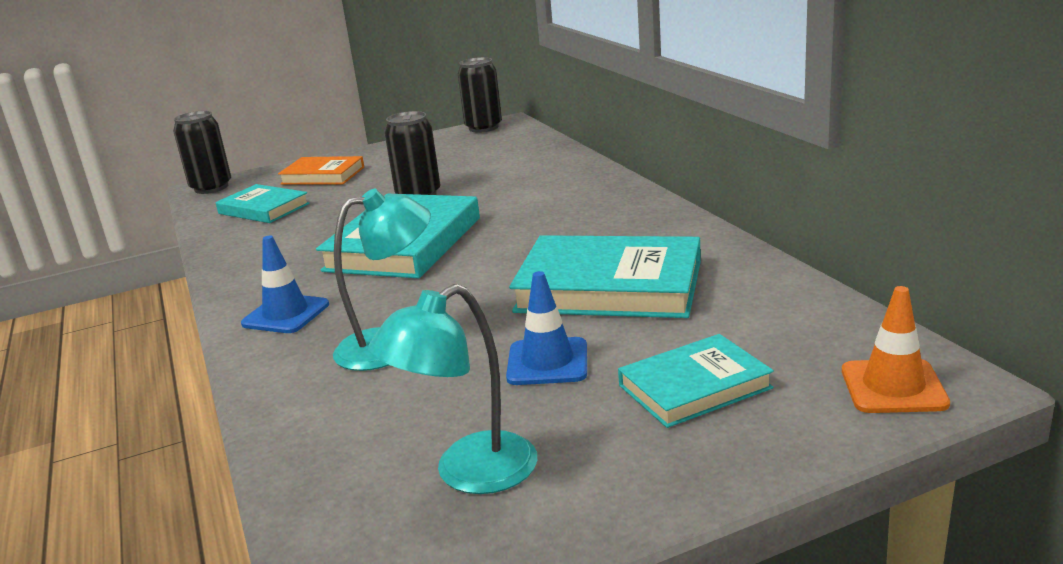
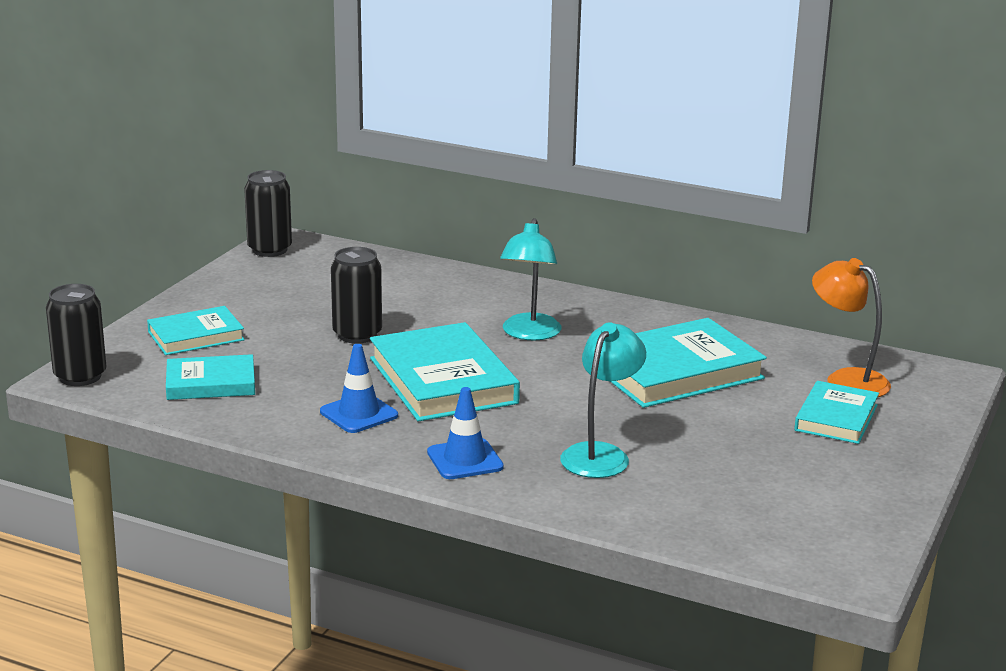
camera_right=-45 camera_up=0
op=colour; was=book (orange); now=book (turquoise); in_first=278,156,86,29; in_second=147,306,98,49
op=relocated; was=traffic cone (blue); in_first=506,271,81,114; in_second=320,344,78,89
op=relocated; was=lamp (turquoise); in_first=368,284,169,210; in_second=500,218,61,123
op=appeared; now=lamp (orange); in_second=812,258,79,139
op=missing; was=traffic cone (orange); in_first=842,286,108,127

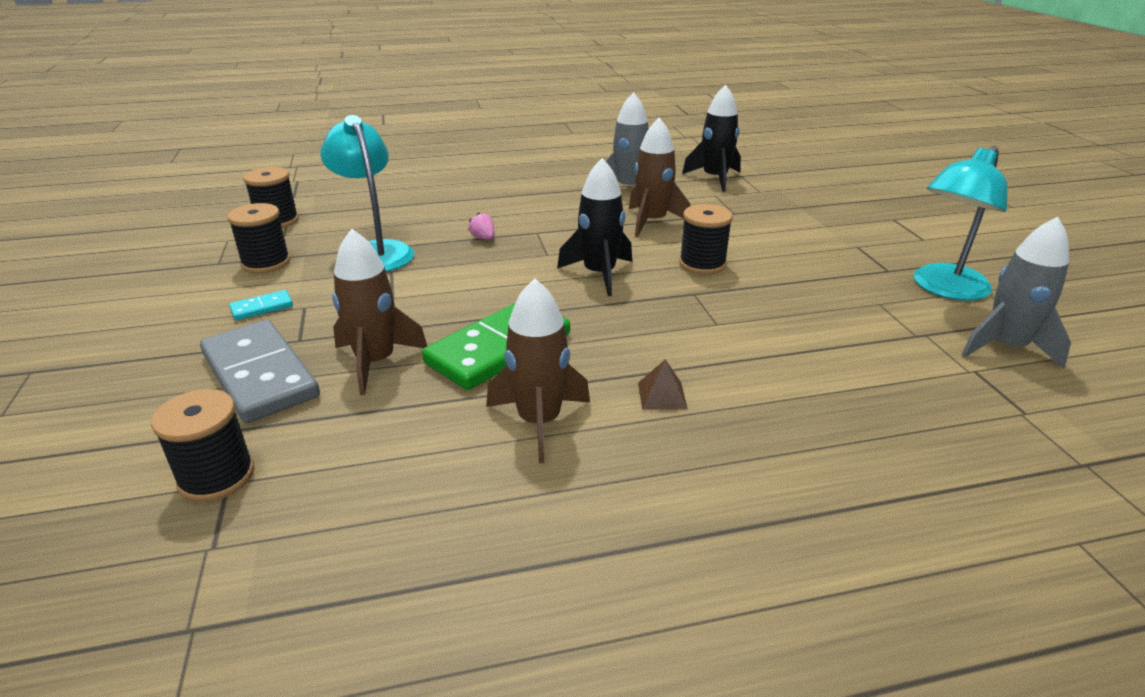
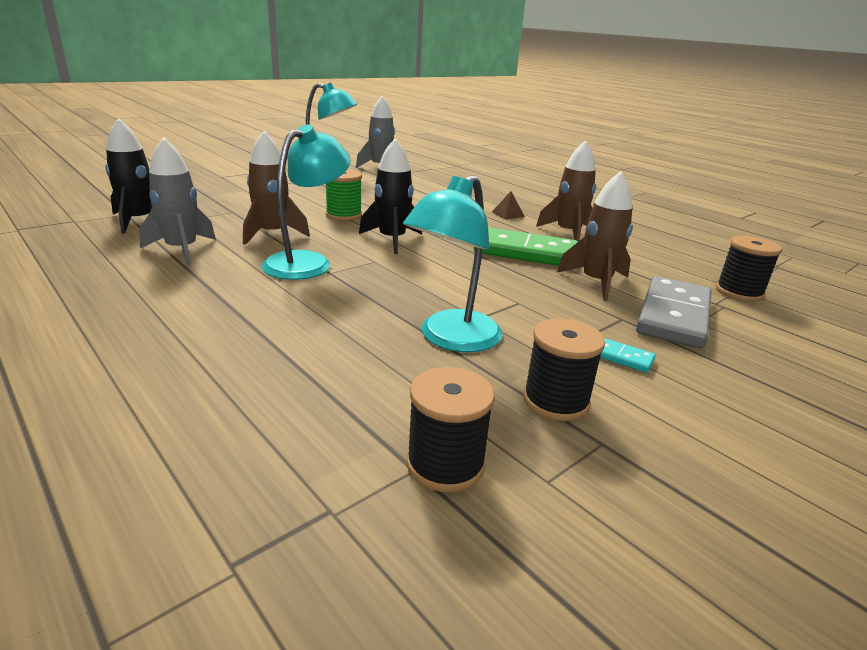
camera_right=-120 camera_up=-5
op=appeared; now=lamp (turquoise); in_second=261,125,90,155
op=colour; was=spool (black); now=spool (green); in_first=679,204,54,71; in_second=326,169,36,52
op=missing; was=strawberry (pink); in_first=468,213,27,26

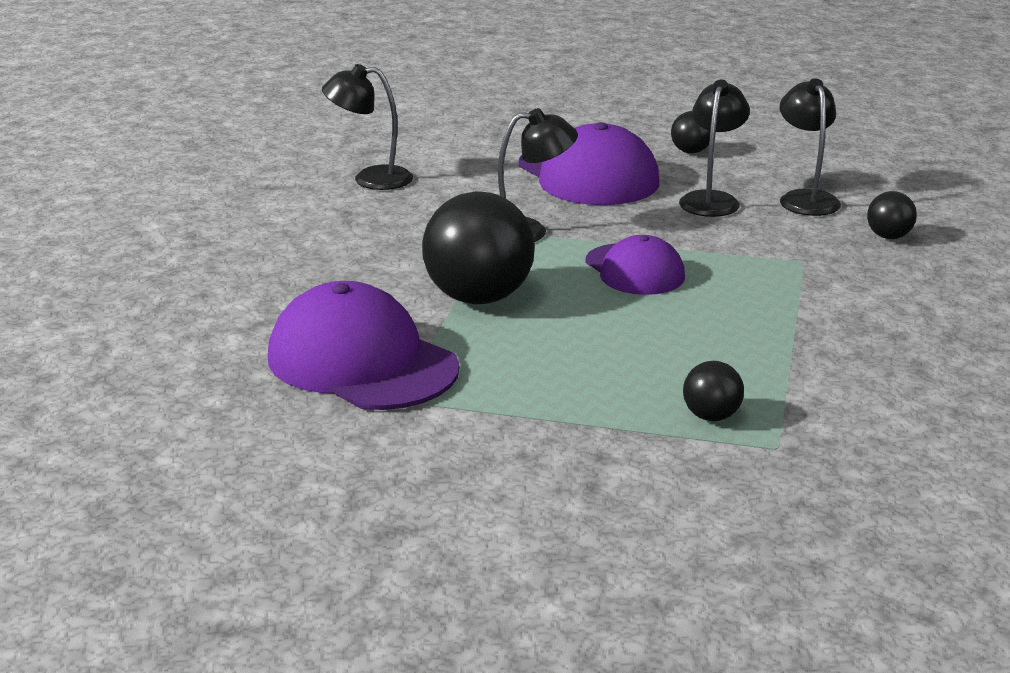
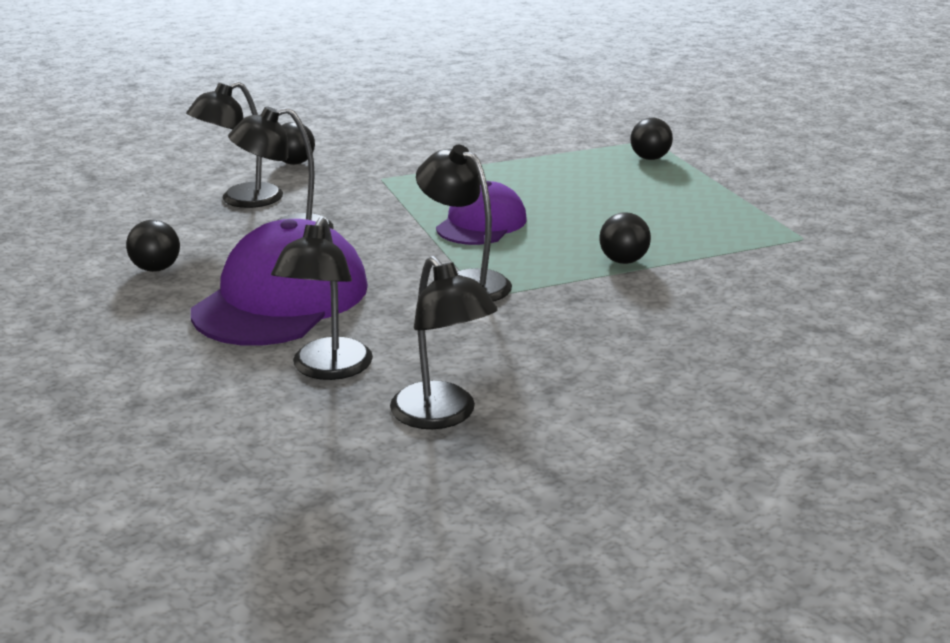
camera_right=-125 camera_up=0
op=appeared; now=lamp (black); in_second=271,217,102,163
op=size; was=ball (black); in_first=422,191,113,113; in_second=599,212,52,52; ratio=0.47
op=missing; was=cap (purple); in_first=268,281,191,129

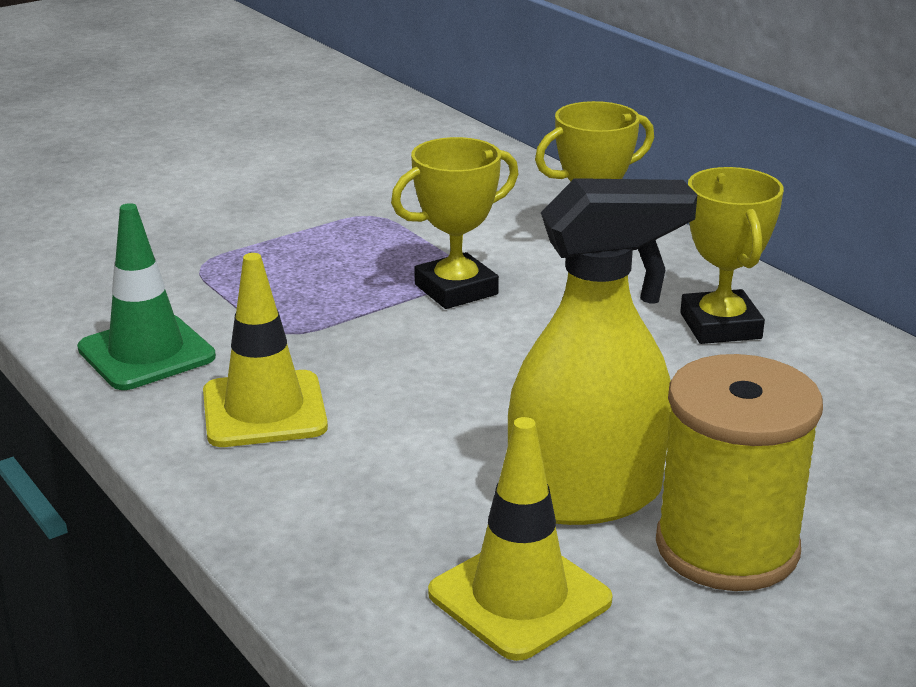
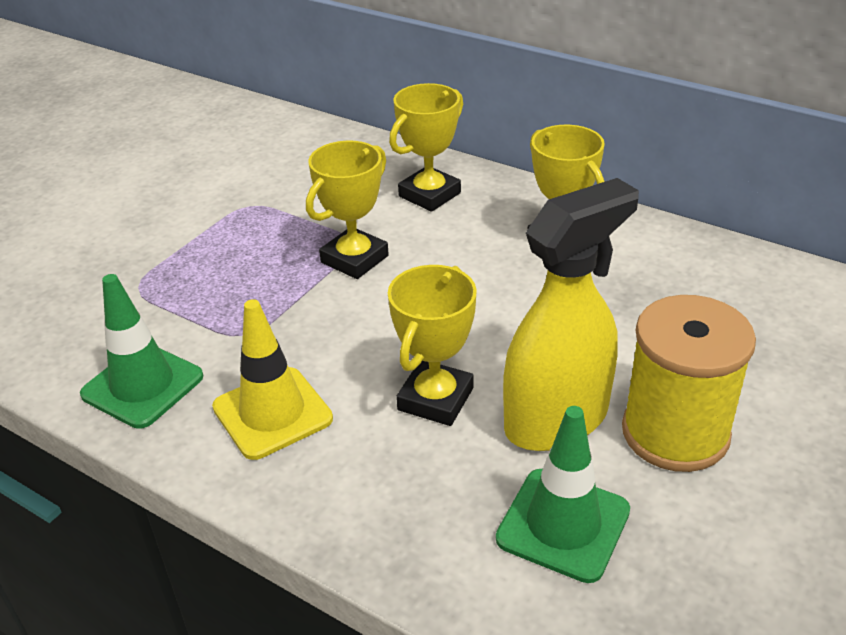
camera_right=-20 camera_up=10
op=appeared; now=trophy (yellow); in_second=388,265,89,161
op=colour; was=traffic cone (yellow); now=traffic cone (green); in_first=428,417,185,244; in_second=496,406,134,177

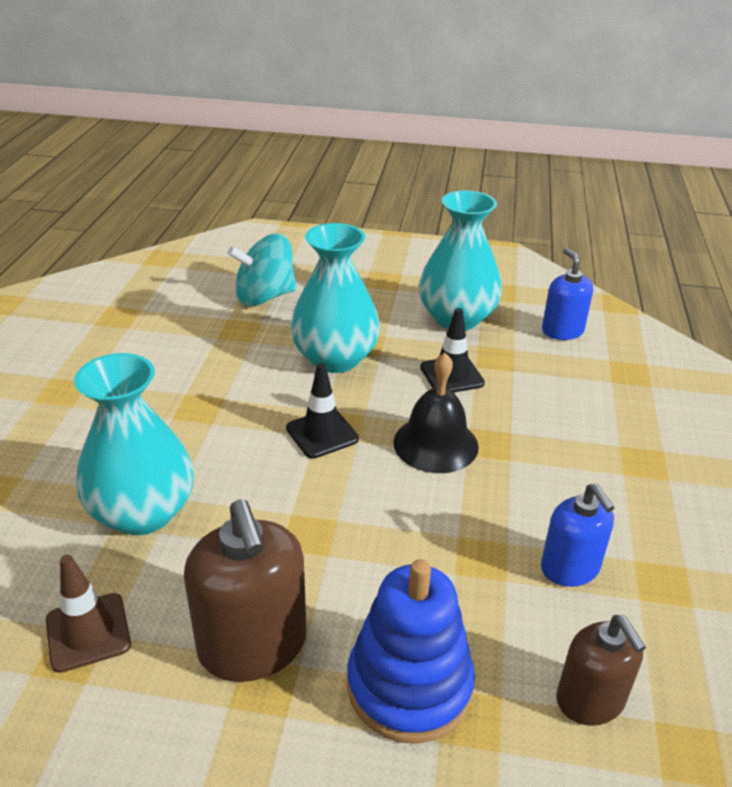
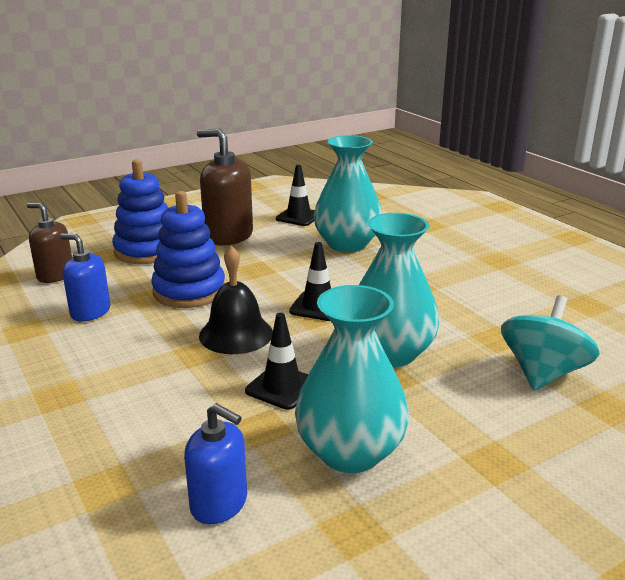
camera_right=140 camera_up=-10
op=appeared; now=stacking toy (blue); in_second=151,191,74,117
op=colour; was=traffic cone (brown); now=traffic cone (black); in_first=46,555,85,118; in_second=276,165,39,61

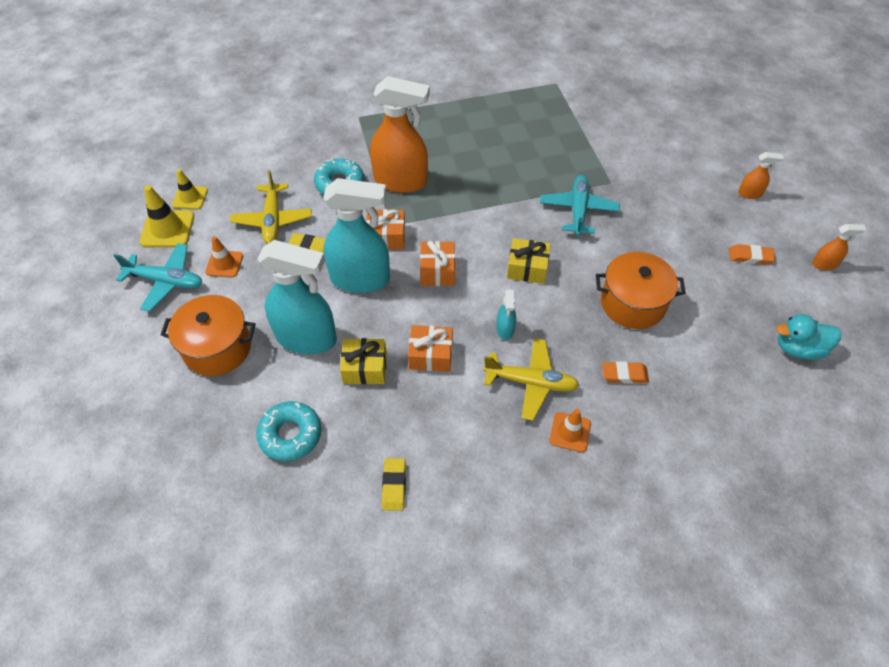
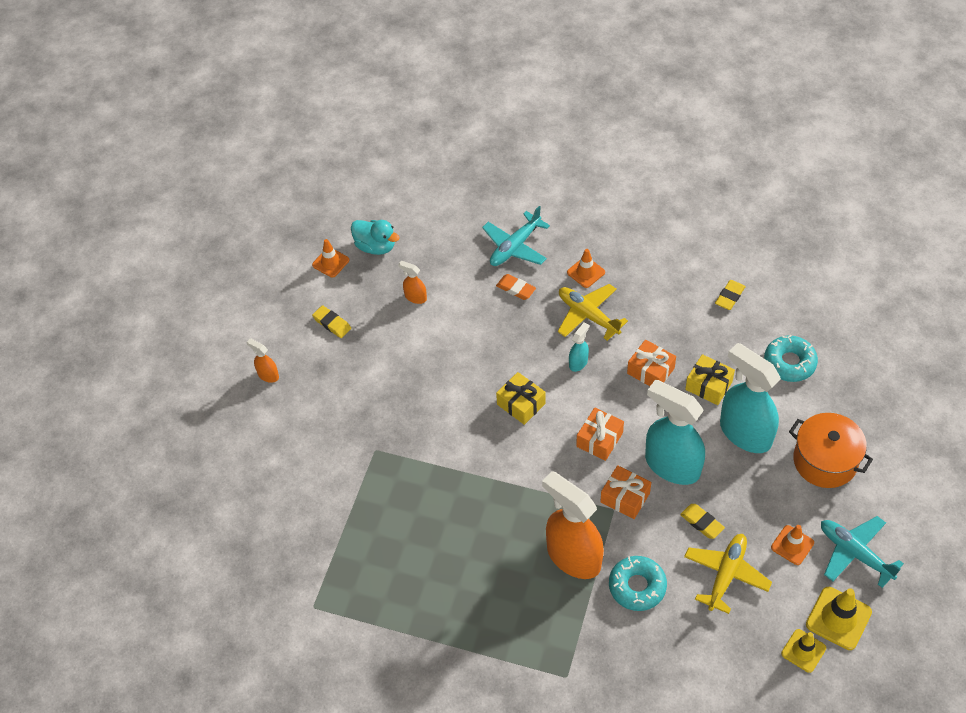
camera_right=-145 camera_up=0
op=appeared; now=traffic cone (orange); in_second=312,239,37,39
op=colour; was=eraser (orange); now=eraser (yellow); in_first=729,244,46,20; in_second=312,305,39,33
op=relocated; was=spray bottle (orange); in_first=812,224,54,46; in_second=398,261,29,43
op=relocated; was=plane (turquoise); in_first=540,175,80,61; in_second=482,206,68,60
op=missing; was=pot (orange); in_first=596,252,90,77

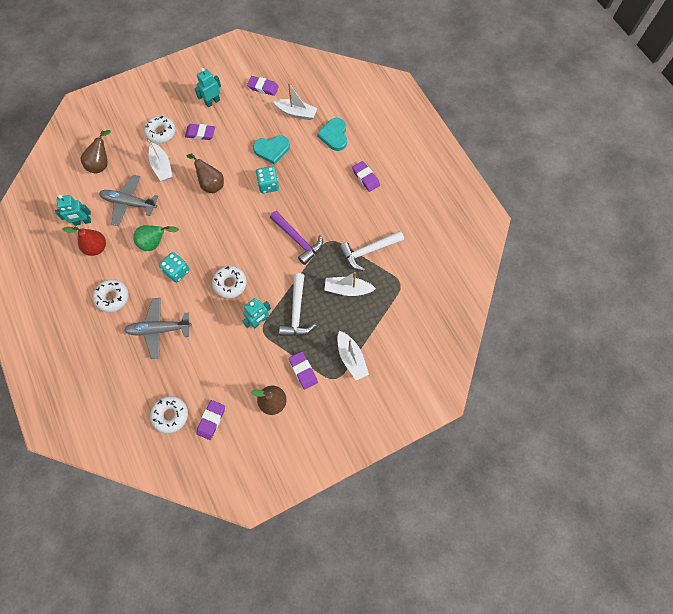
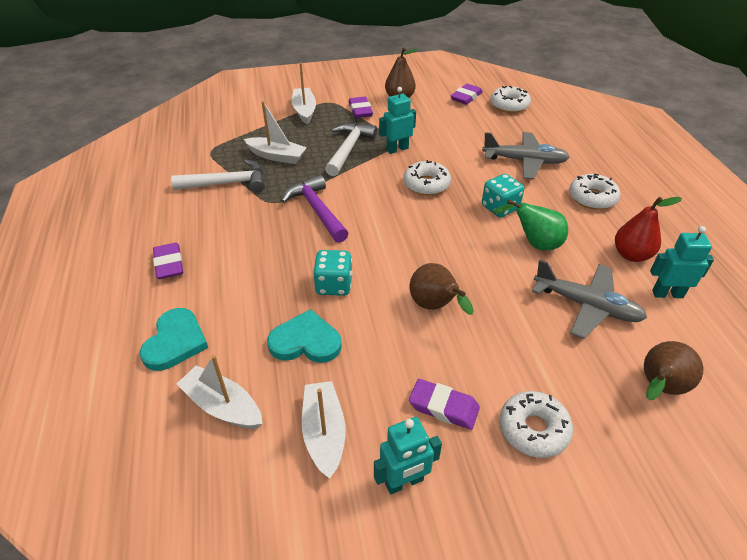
camera_right=-165 camera_up=-25
op=relocated; was=boat (white); in_first=146,137,27,44; in_second=302,381,44,98
op=missing; was=eraser (purple); in_first=247,76,32,20

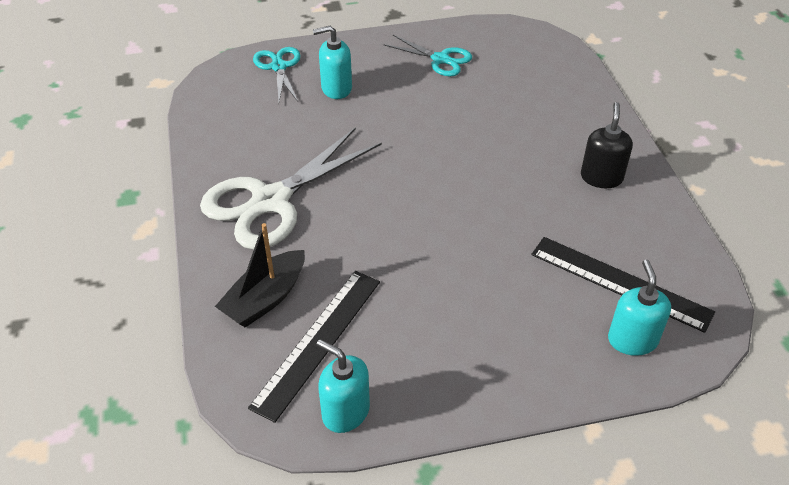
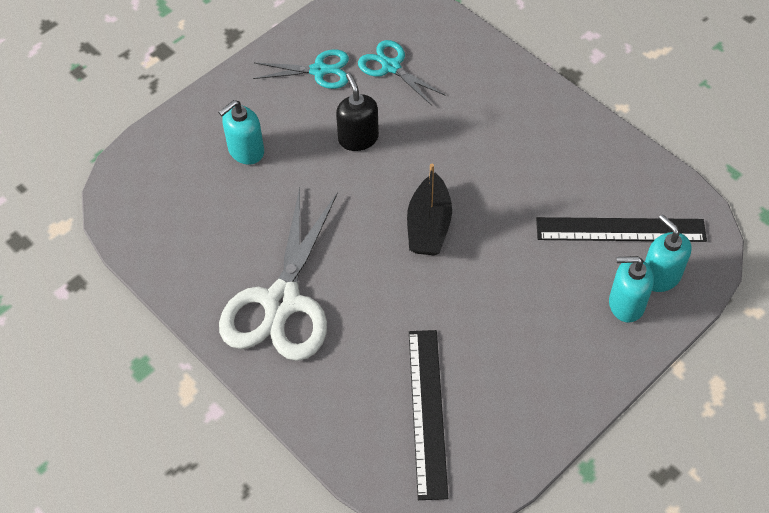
camera_right=-30 camera_up=10
op=relocated; was=soap dispenser (black); in_first=581,102,52,86; in_second=336,73,43,78
op=relocated; was=scissors (turquoise); in_first=253,47,48,55; in_second=358,40,88,66
op=relocated; was=boat (black); in_first=215,223,90,104; in_second=407,164,45,91
op=relocated; was=soap dispenser (turquoise); in_first=316,339,54,94; in_second=609,256,45,67

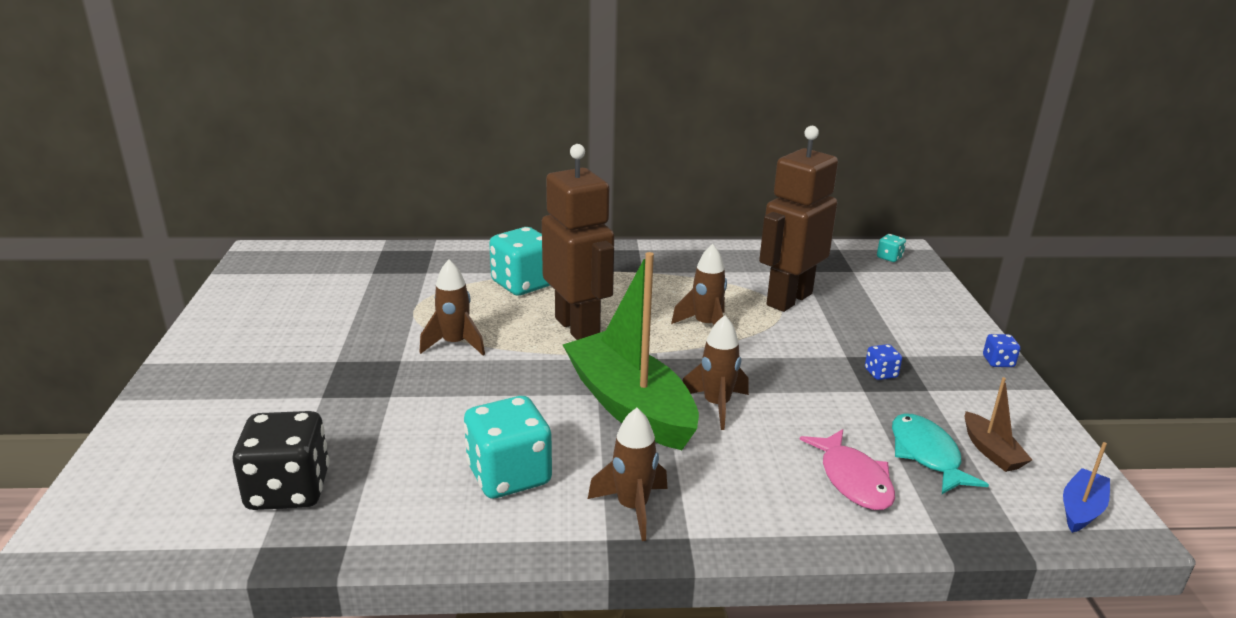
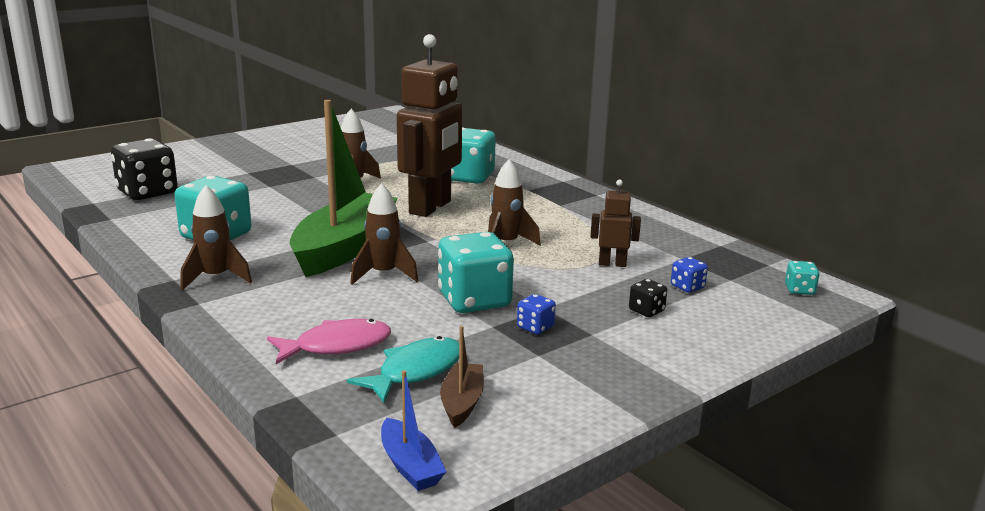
camera_right=55 camera_up=-5
op=spun; was=fish (pink); in_first=800,429,95,81; in_second=267,319,124,45; clockwise=-150
op=spun; was=boat (blue); in_first=1063,442,47,91; in_second=381,370,65,121; clockwise=60
op=appeared; now=dice (turquoise); in_second=438,232,76,81
op=spun; was=boat (brown); in_first=965,377,67,95; in_second=440,326,44,102; clockwise=150
op=size; was=robot (brown); in_first=759,126,79,186; in_second=590,180,51,87; ratio=0.46
op=appeared; now=dice (black); in_second=629,279,38,38
op=relocated; was=dice (blue); in_first=983,334,37,33; in_second=671,257,37,36

